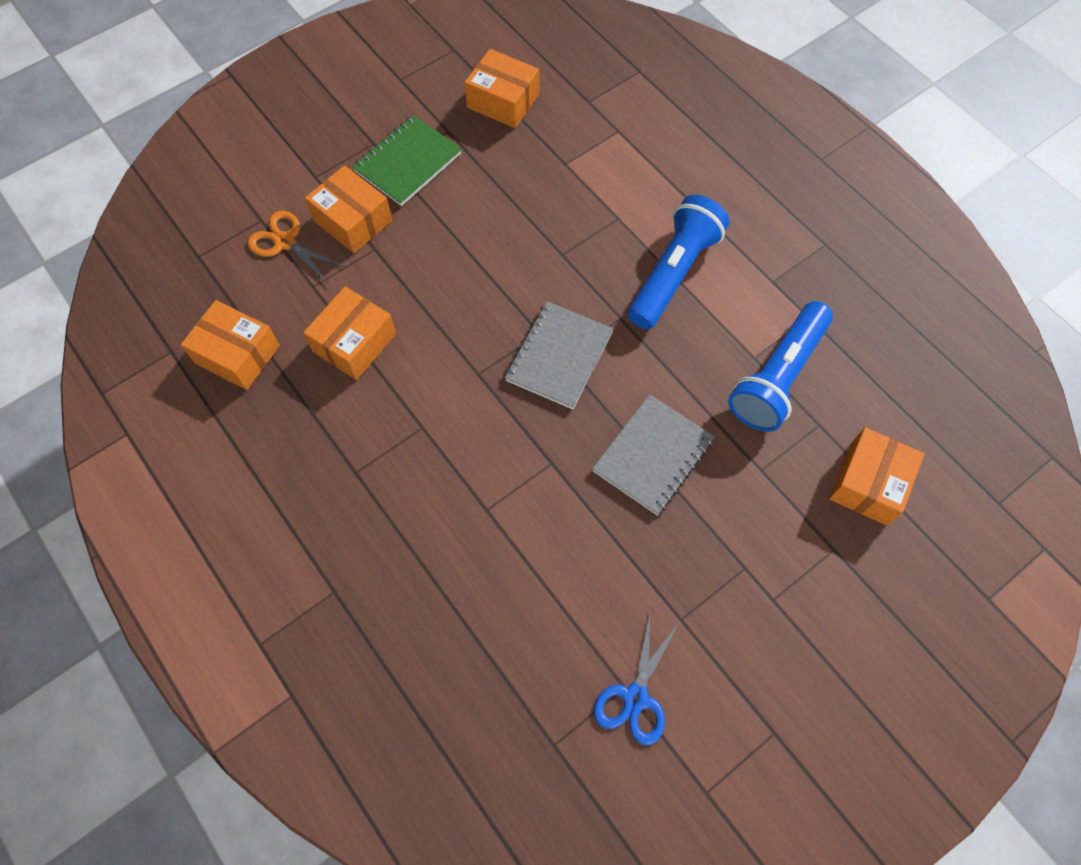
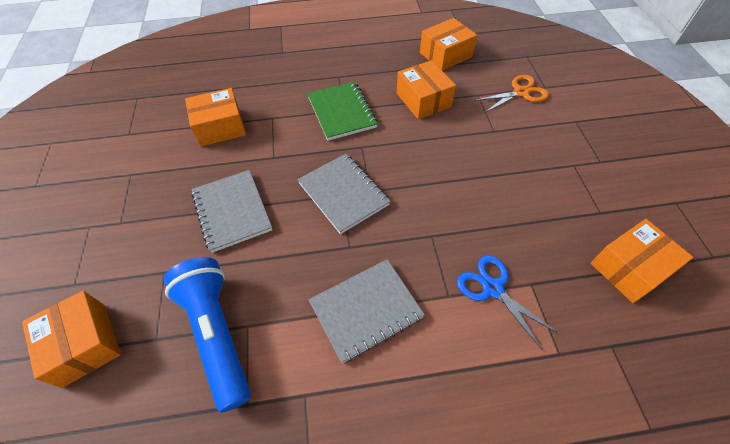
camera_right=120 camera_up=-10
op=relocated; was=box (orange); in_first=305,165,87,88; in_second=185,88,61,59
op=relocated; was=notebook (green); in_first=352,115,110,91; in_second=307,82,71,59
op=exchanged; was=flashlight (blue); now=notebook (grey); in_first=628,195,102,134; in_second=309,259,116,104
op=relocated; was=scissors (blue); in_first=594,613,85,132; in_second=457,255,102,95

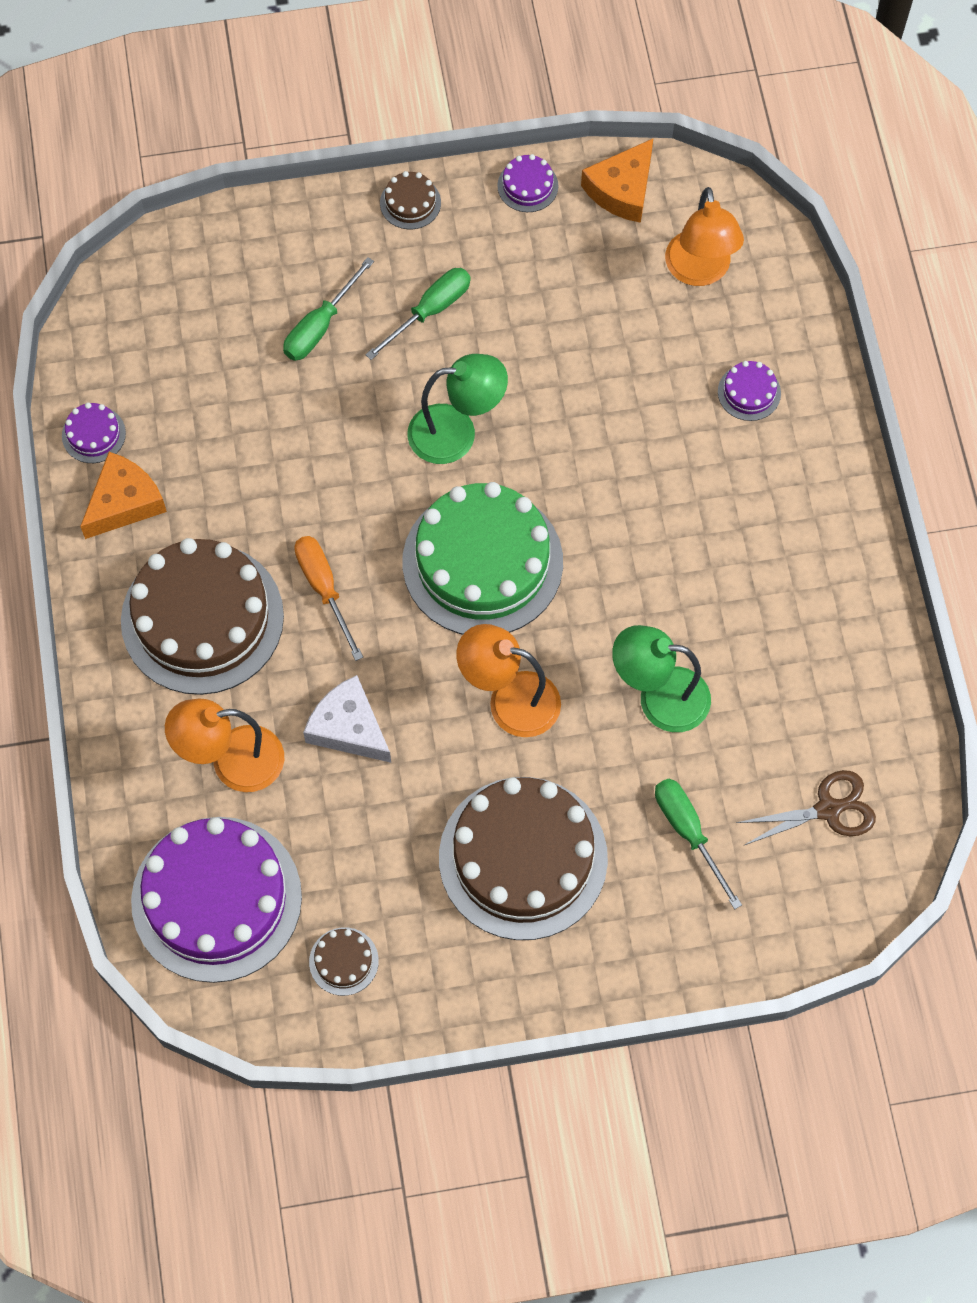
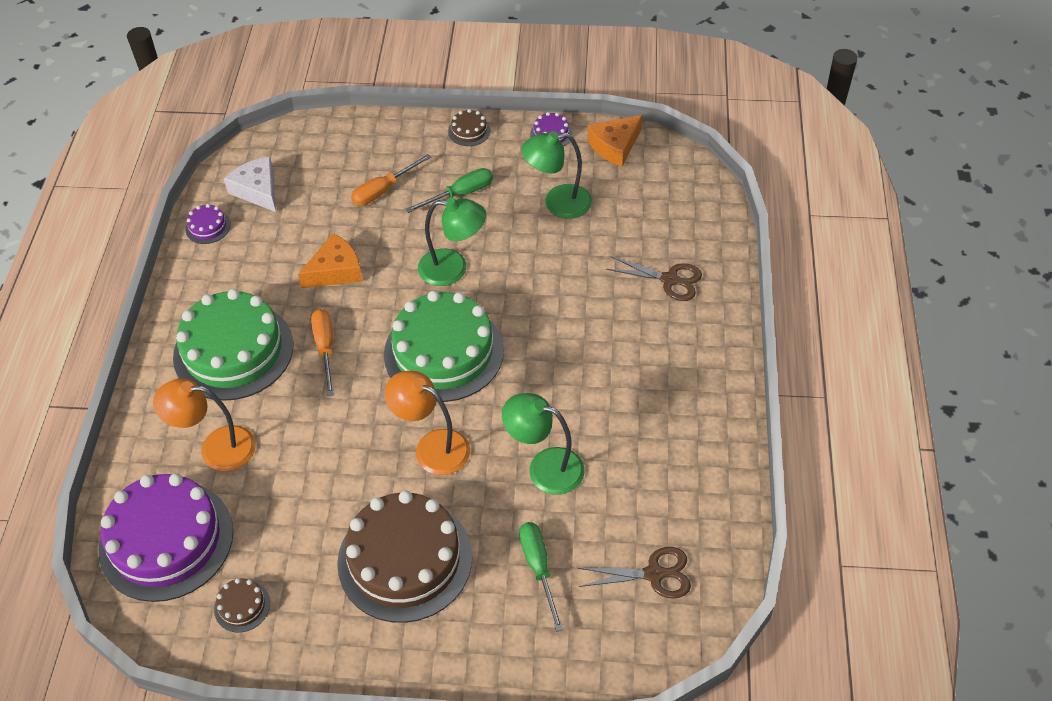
camera_right=15 camera_up=-15
op=colour; was=cake (brown); now=cake (green); in_first=121,538,163,157; in_second=173,289,120,112
op=relocated; was=cheese (white); in_first=303,675,88,88; in_second=224,156,52,56
op=relocated; was=cheese (orange); in_first=80,452,87,87; in_second=298,233,65,55
op=colour; was=screwdriver (green); now=screwdriver (orange); in_first=283,257,91,104; in_second=351,154,80,52
op=appeared; now=lamp (green); in_second=521,131,71,88
op=exchanged; was=cake (purple); now=scissors (brown); in_first=718,361,63,60; in_second=606,256,96,45
op=missing; was=lamp (orange); in_first=665,187,79,99

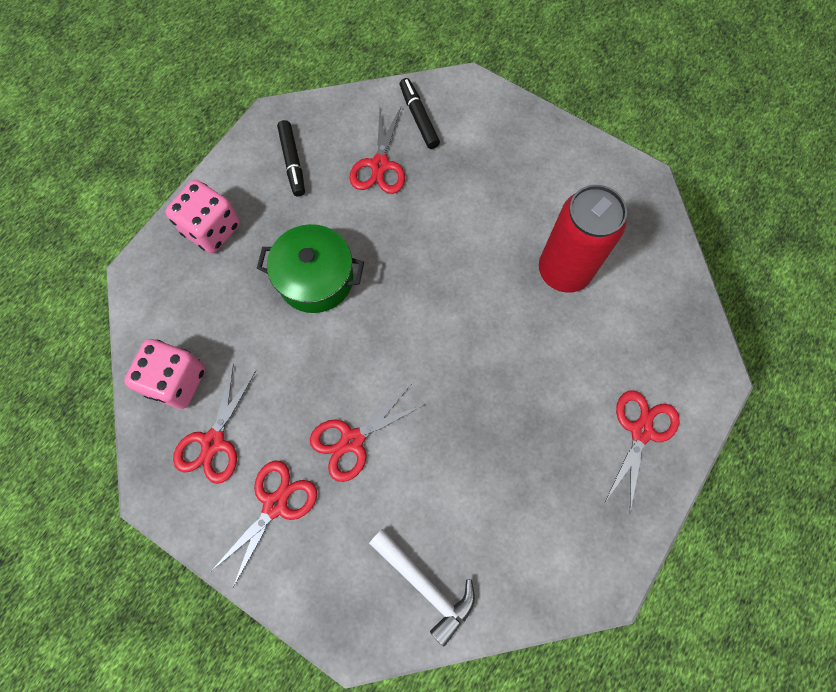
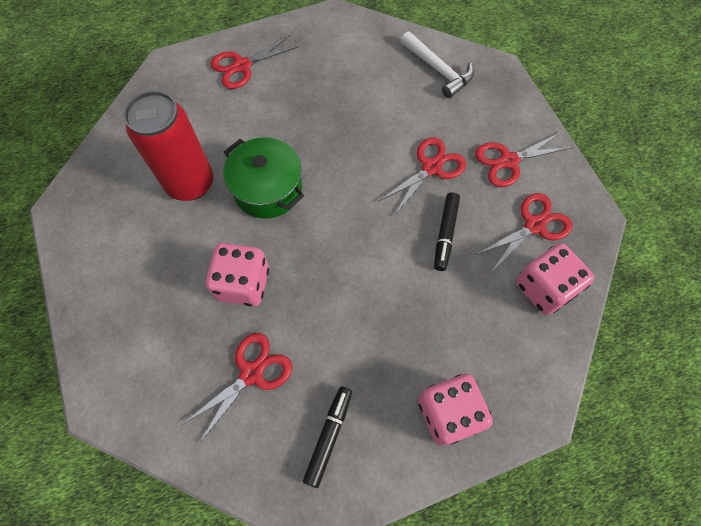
camera_right=-145 camera_up=-5
op=appeared; now=dice (pink); in_second=206,243,63,63
op=relocated; was=pot (green); in_first=257,224,107,89; in_second=223,137,81,81
op=spun; was=scissors (red); in_first=310,385,116,97; in_second=378,137,88,79; clockwise=-45
op=spun; was=hammer (white); in_first=369,529,106,117; in_second=401,31,73,67; clockwise=150
op=relocated; was=marker (black); in_first=400,78,40,71; in_second=434,192,26,79

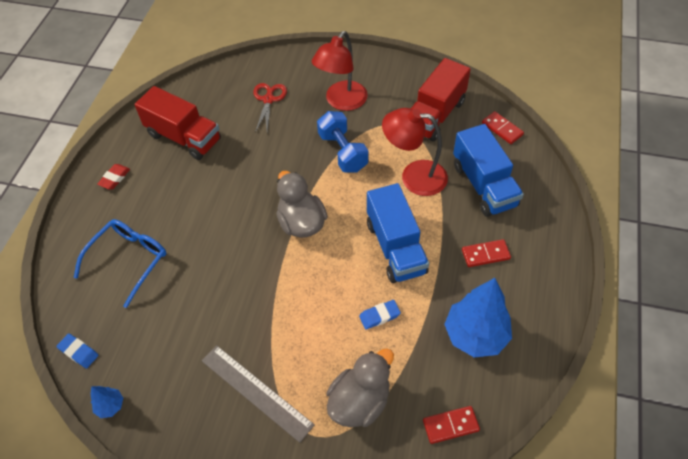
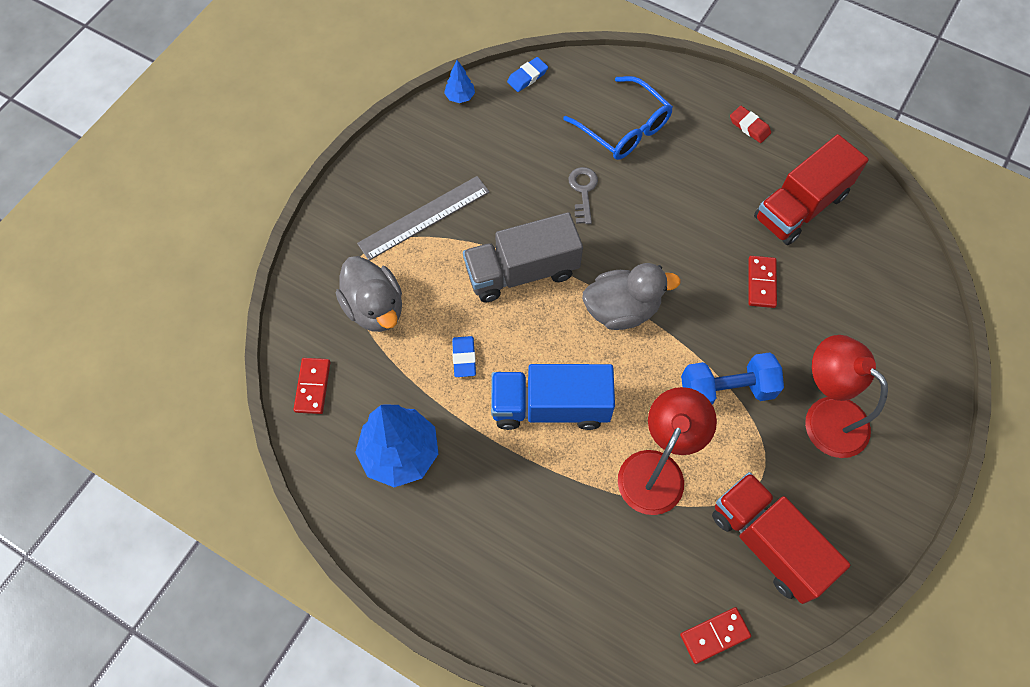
camera_right=105 camera_up=10
op=appeared; now=truck (grey); in_second=463,212,120,90
op=appeared; now=key (grey); in_second=568,167,30,57
op=relocated; was=domino (red); in_first=462,239,49,28; in_second=748,256,29,52
op=missing; was=scissors (red); in_first=253,83,34,50
op=missing; was=truck (blue); in_first=453,124,71,93

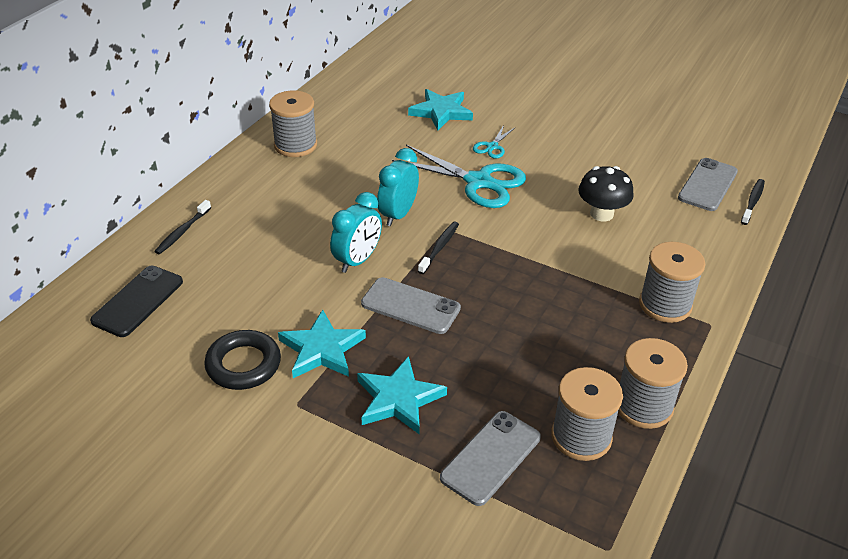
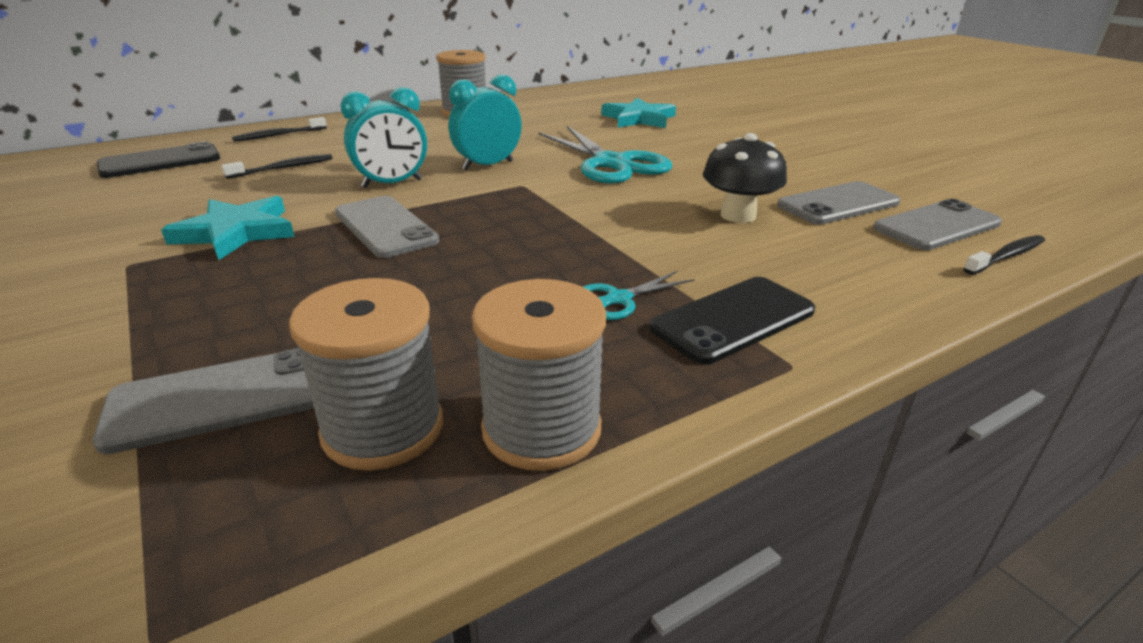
camera_right=30 camera_up=-10
op=relocated; was=toothbrush (black); in_first=418,222,41,52; in_second=222,154,111,25
op=relocated; was=scissors (turquoise); in_first=473,125,43,33; in_second=583,270,112,50
op=exchanged; was=spool (grey); now=phone (black); in_first=639,242,66,81; in_second=650,277,165,87
op=appeared; now=phone (grey); in_second=777,181,123,44
op=missing; was=ring (black); in_first=204,330,77,60
op=missing; was=star (turquoise); in_first=357,356,90,78

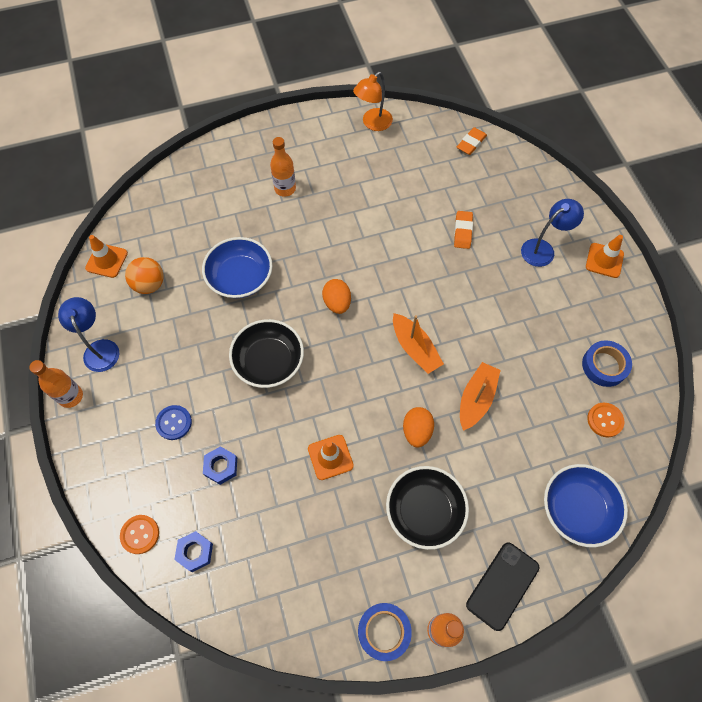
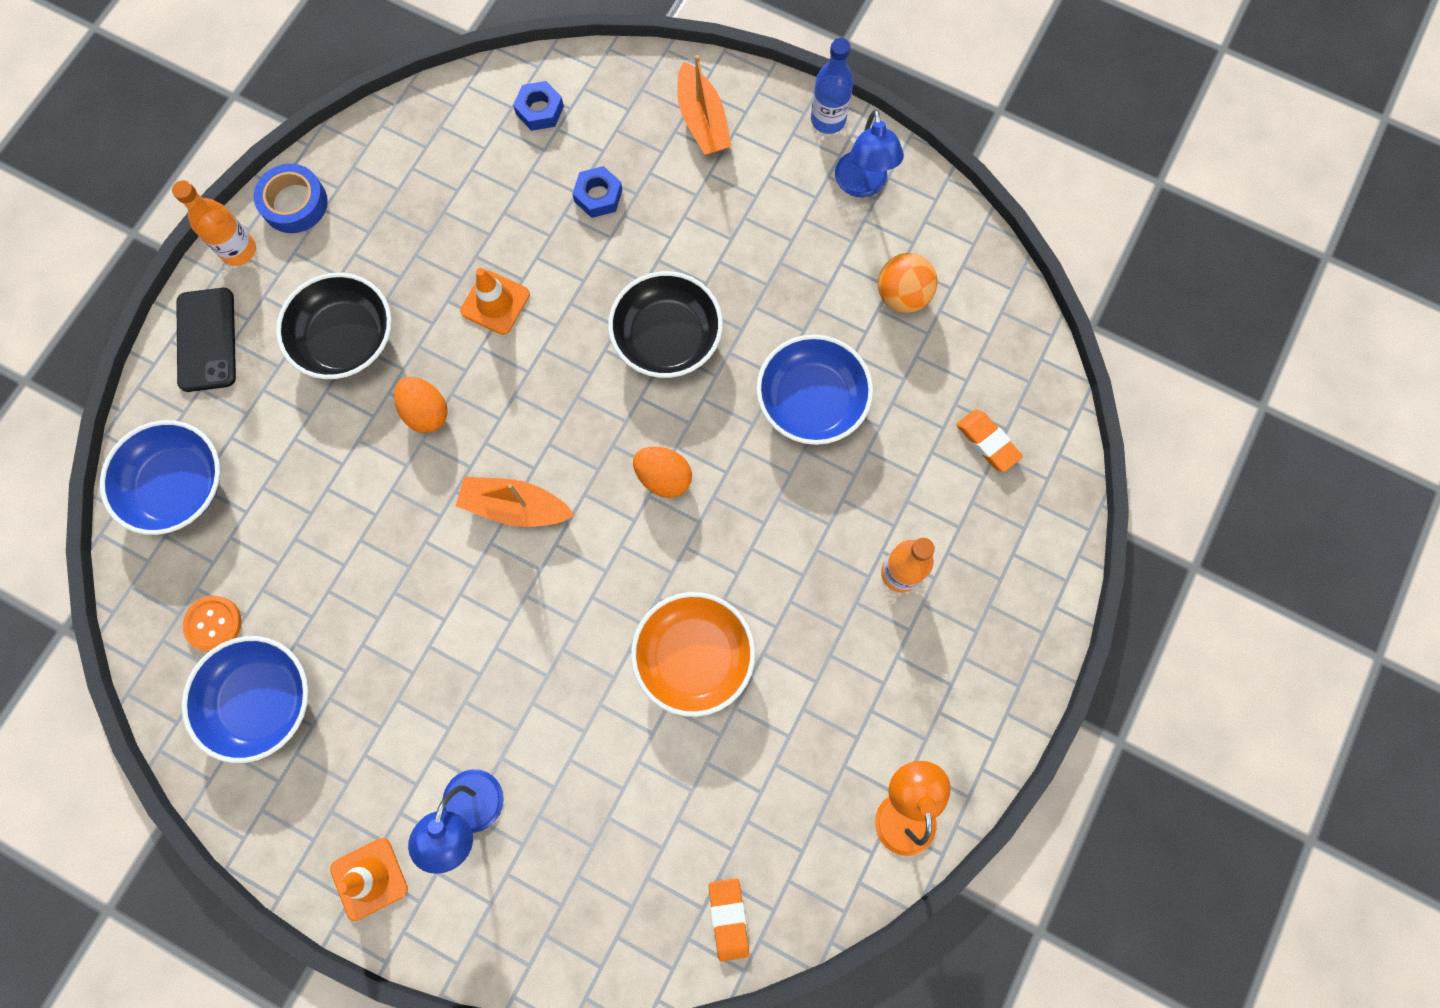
camera_right=135 camera_up=10
op=exchanged; was=tape (blue); now=bowl (blue); in_first=582,340,50,47; in_second=182,636,126,127
op=appeared; now=bowl (orange); in_second=631,592,124,125
op=relocated; was=boat (orange); in_first=460,362,41,69; in_second=677,55,54,100
op=colour; was=bottle (orange); now=bottle (blue); in_first=29,360,54,48; in_second=811,38,42,96
op=spun; was=lamp (blue); in_first=58,297,61,75; in_second=835,109,69,88; clockwise=60
op=relocated; was=eraser (orange); in_first=454,211,19,38; in_second=956,410,67,62
op=missing; was=traffic cone (orange); in_first=85,235,43,43
op=missing; was=button (orange); in_first=120,515,39,39
op=missing; was=button (blue); in_first=155,405,37,35

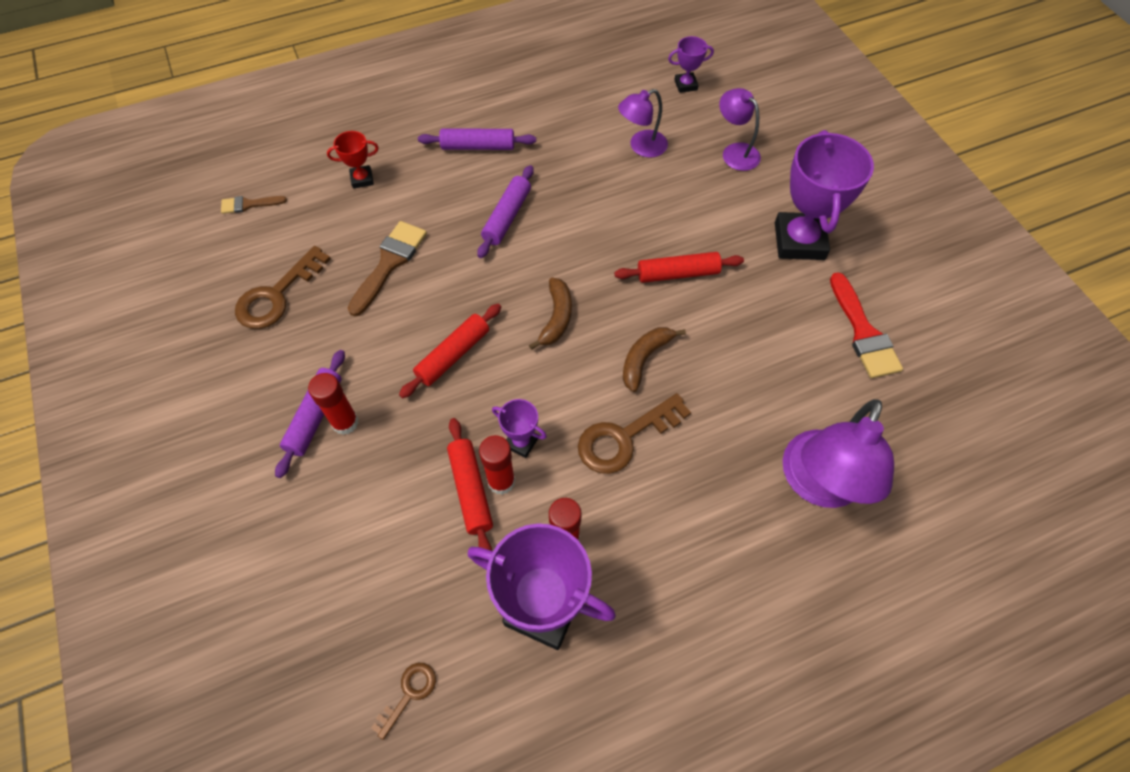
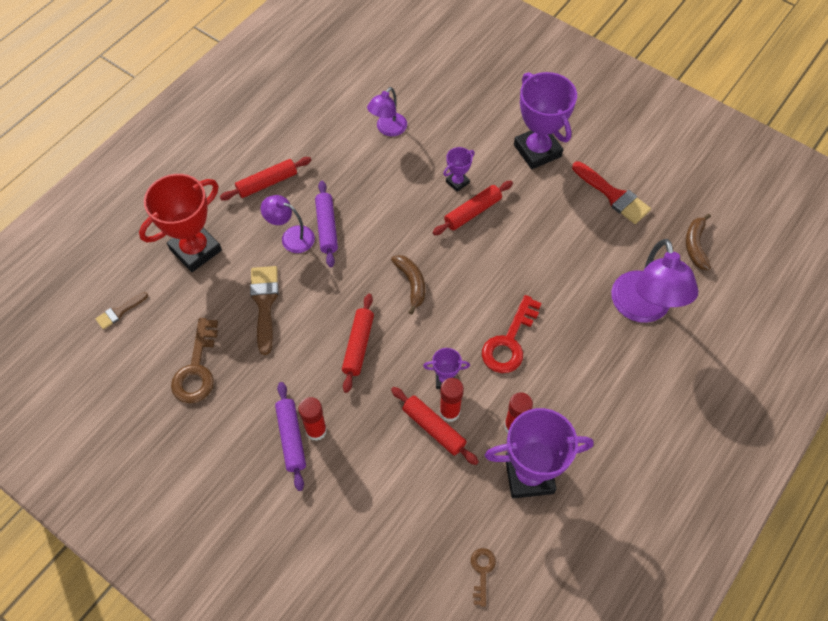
camera_right=-30 camera_up=0
op=size; was=trophy (red); in_first=327,131,52,58; in_second=139,174,83,98; ratio=2.12
op=colour; was=rolling pin (purple); now=rolling pin (red); in_first=418,128,118,22; in_second=220,157,91,44
op=relocated; was=lamp (purple); in_first=719,88,42,83; in_second=261,195,54,58
op=relocated; was=trophy (purple); in_first=668,36,46,57; in_second=443,147,32,45
op=colour; was=key (brown); now=key (red); in_first=578,393,113,81; in_second=482,295,59,78
op=relocated; was=banana (brown); in_first=623,327,63,65; in_second=686,214,25,56

